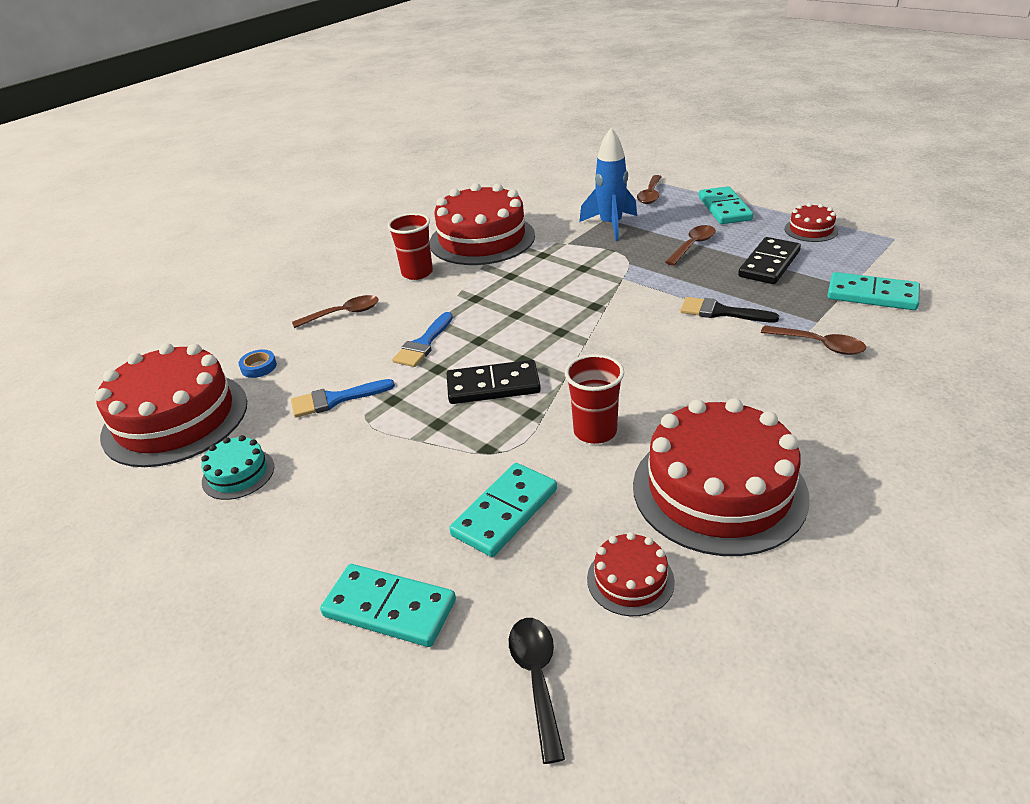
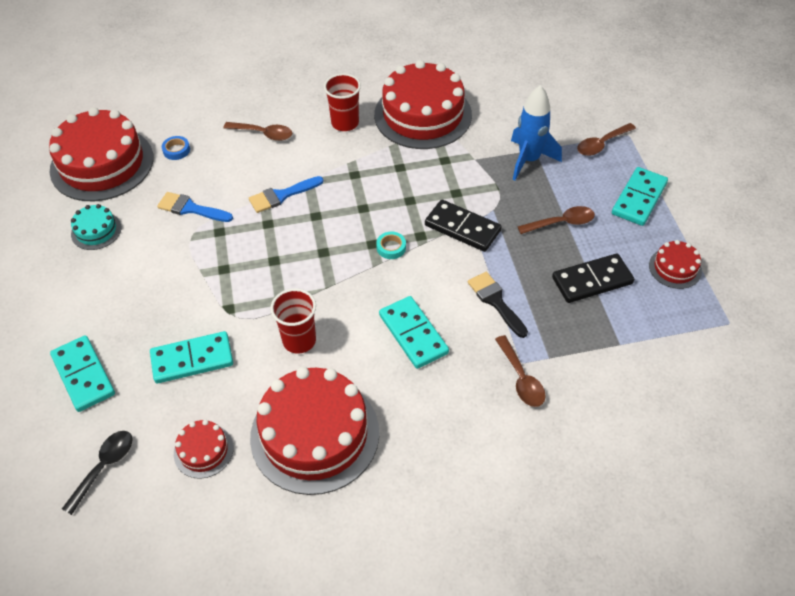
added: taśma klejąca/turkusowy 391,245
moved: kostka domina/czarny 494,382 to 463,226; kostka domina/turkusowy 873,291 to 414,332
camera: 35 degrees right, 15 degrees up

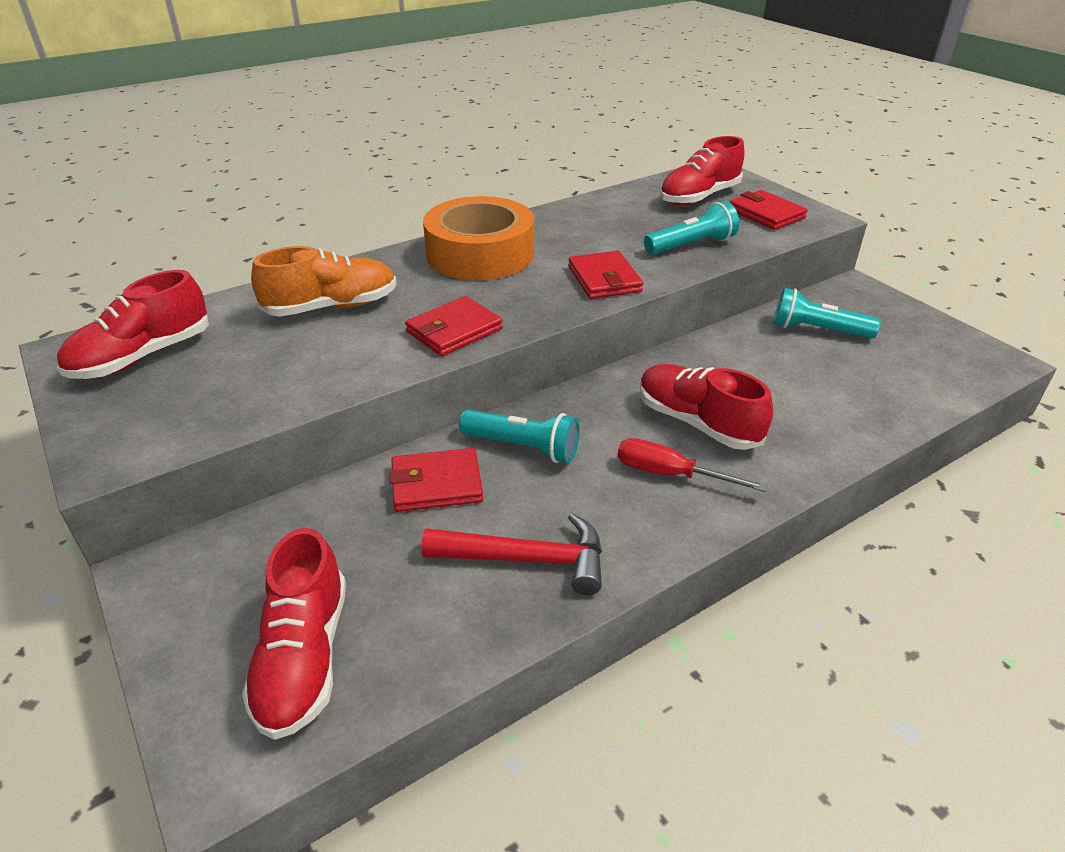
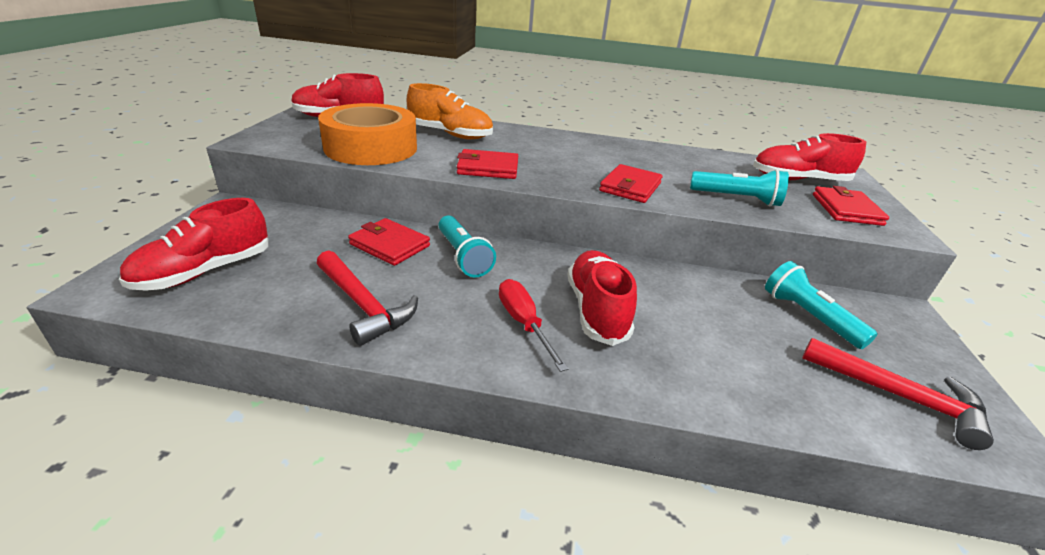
added: młotek/czerwony 898,394
moved: taśma klejąca/pomarańczowy 478,238 to 367,134
camera: 40 degrees right, 5 degrees down

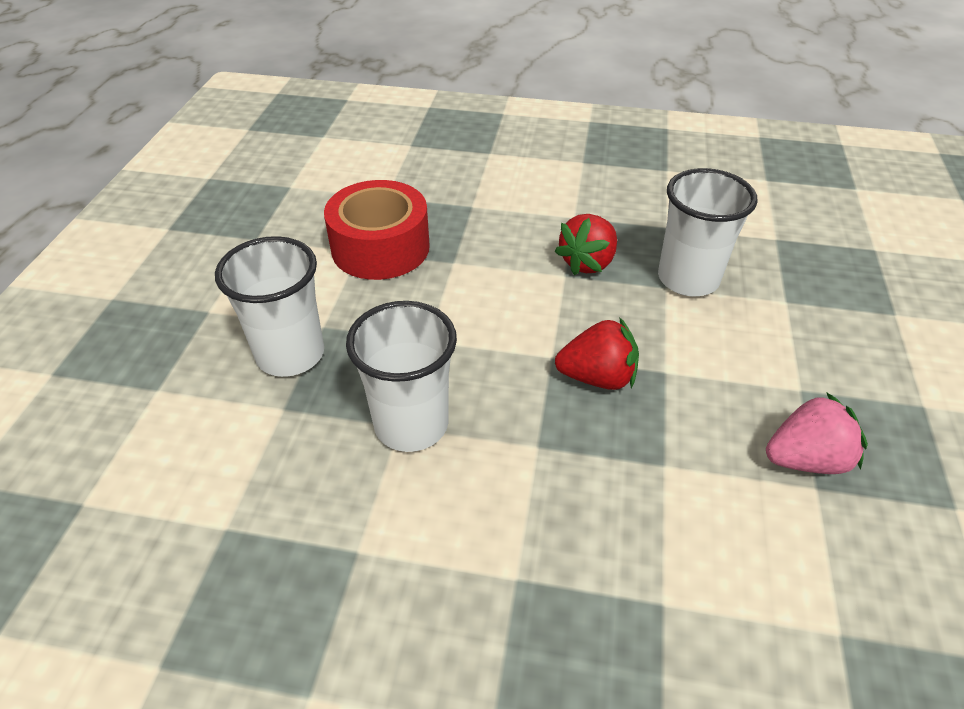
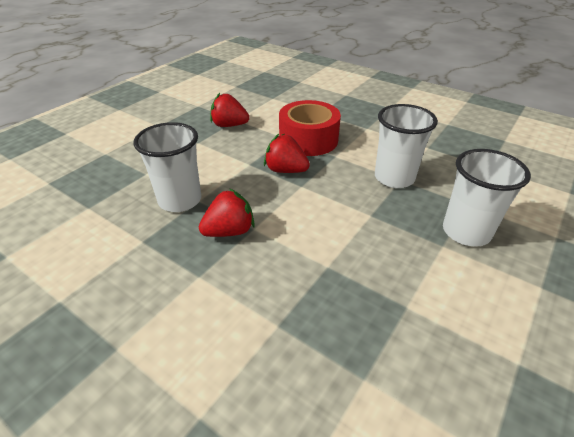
moved: taśma klejąca/czerwony 377,230 to 310,128
recoloured: truskawka/różowy 817,433 to truskawka/czerwony 229,110
camera: 155 degrees left, 5 degrees down

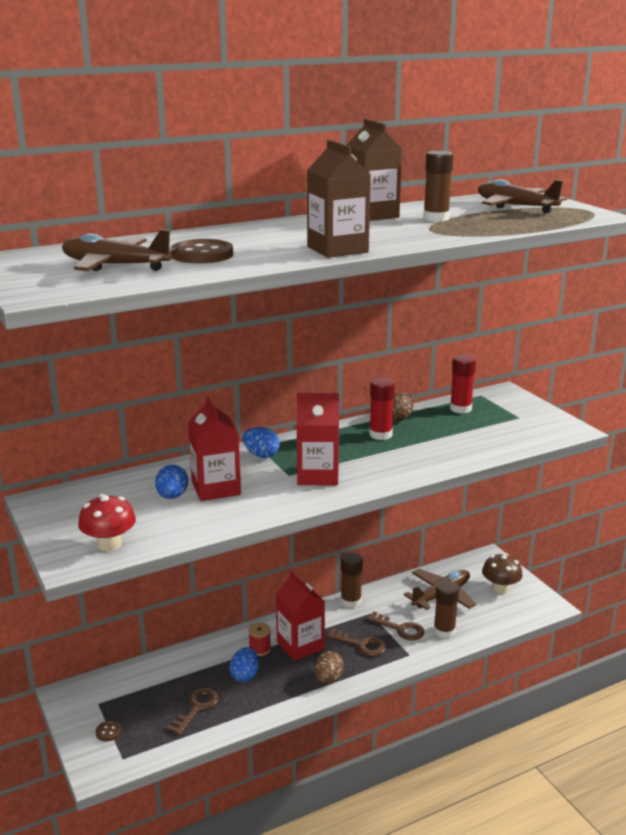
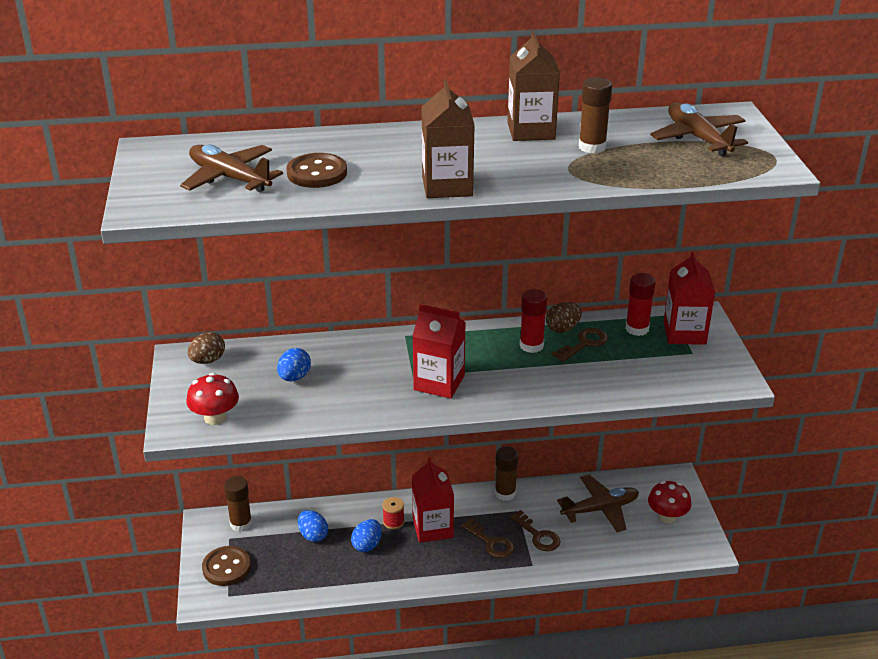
moved: klucz/brązowy 193,712 to 580,345; karton mleka/czerwony 214,448 to 689,298; jajko/niebieski 261,442 to 313,526; jajko/brązowy 329,667 to 206,348; klej w sztyfcie/brązowy 446,609 to 238,504
recoloured: grzyb/brązowy 502,573 to grzyb/czerwony 669,502
resized: guzik/brązowy 108,730 = 226,566 x2.07
camera: 20 degrees right, 10 degrees up

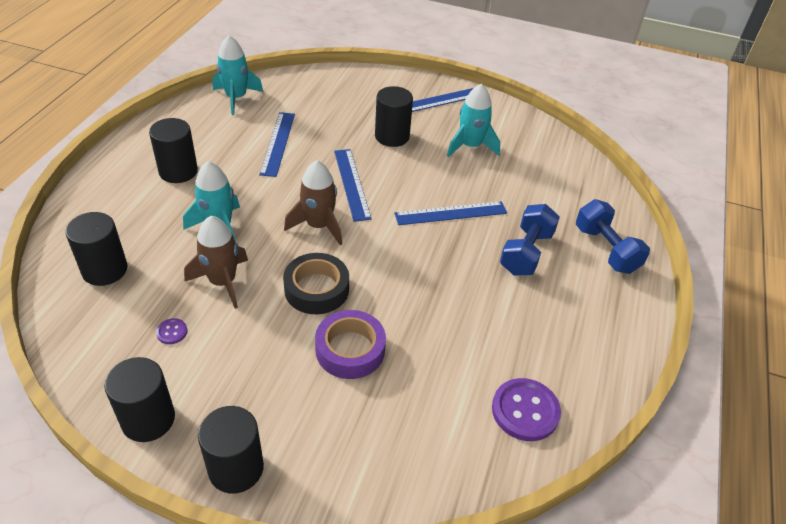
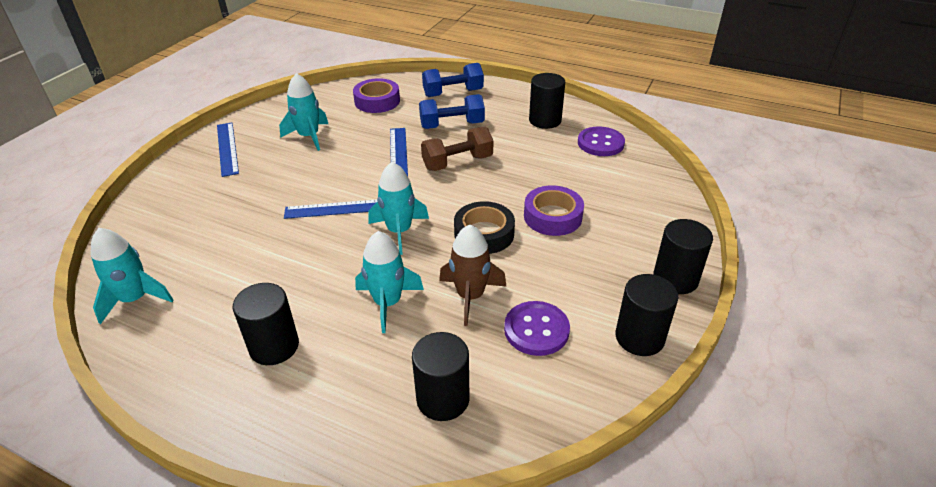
removed: linijka/niebieski 277,144
added: taśma klejąca/fioletowy 376,95; hantel/brązowy 457,149
moved: walec/czarny 394,116 to 547,101
recoloured: rakieta/brązowy 313,202 to rakieta/turkusowy 398,208
turned: hantel/niebieski 530,240 = 452,111 45 degrees counterclockwise
resized: guzik/fioletowy 171,331 = 537,328 x2.13
camera: 80 degrees left, 5 degrees down

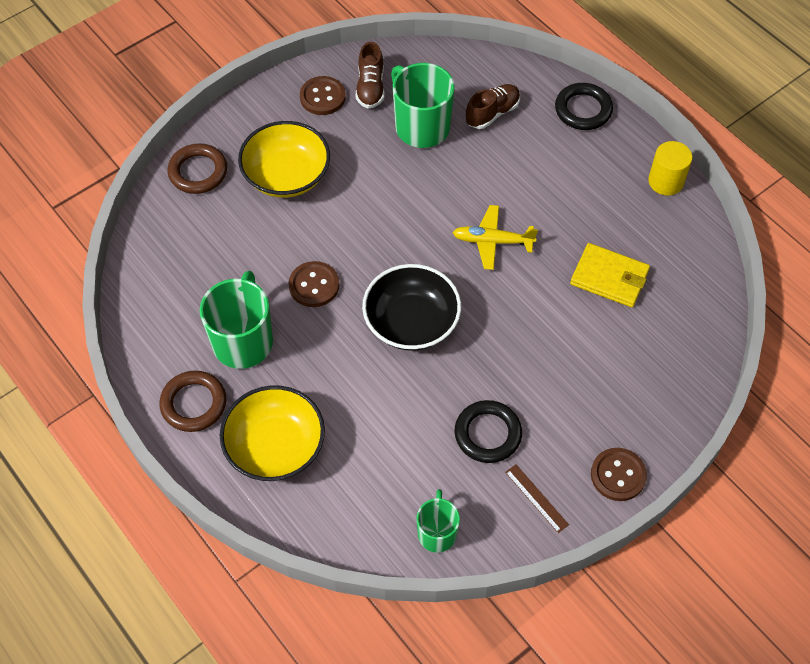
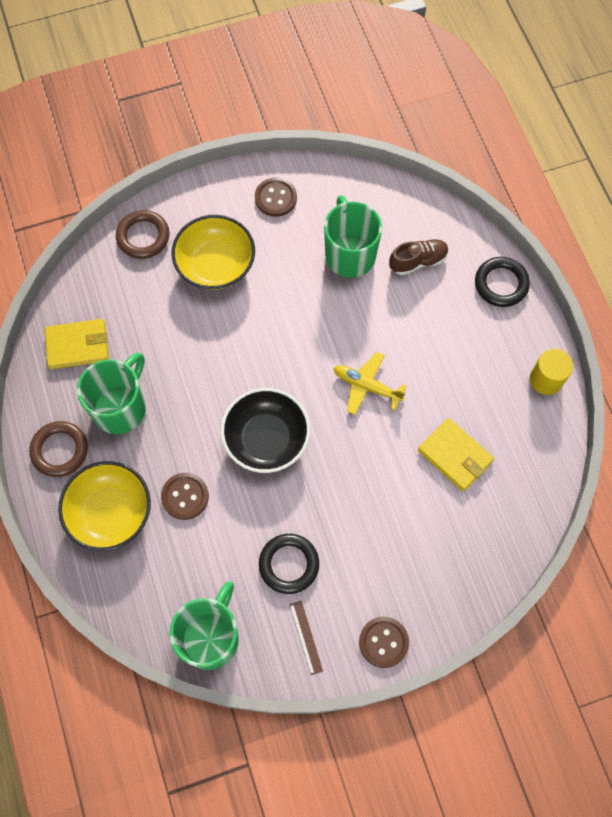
removed: but/brązowy 370,75
added: portfel/żółty 77,344
moved: guzik/brązowy 314,284 to 185,496
resized: kubek/zielony 438,521 = 204,625 x1.70
camera: 20 degrees right, 10 degrees up

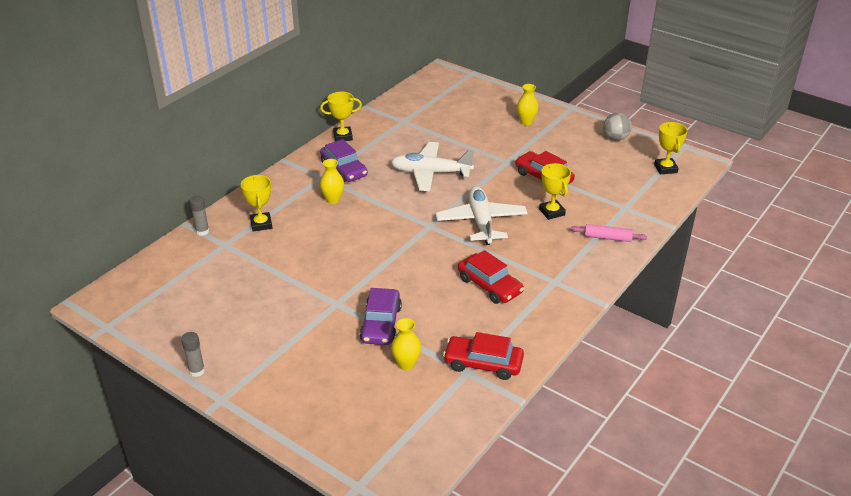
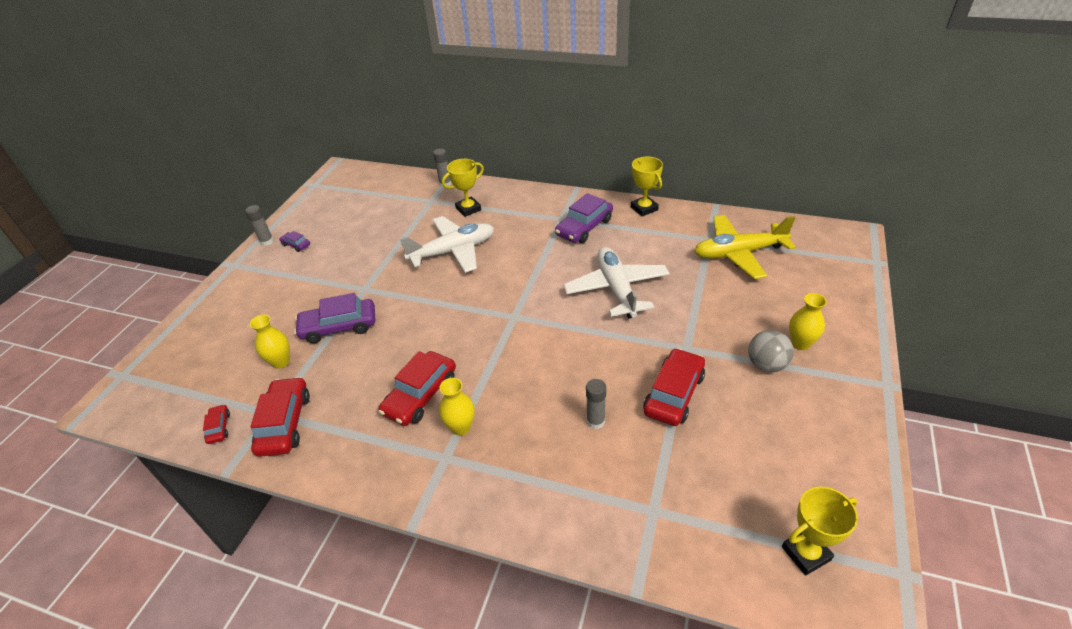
removed: wałek do ciasta/różowy 609,233
added: samochód/czerwony 216,424; samochód/fioletowy 294,241; samolot/żółty 745,247
moved: wazon/żółty 332,181 to 457,407; samolot/biały 482,215 to 447,244; piłka/szary 617,127 to 771,351
replaced: puchar/żółty 555,191 to klej w sztyfcie/szary 596,404
camera: 75 degrees right, 5 degrees up

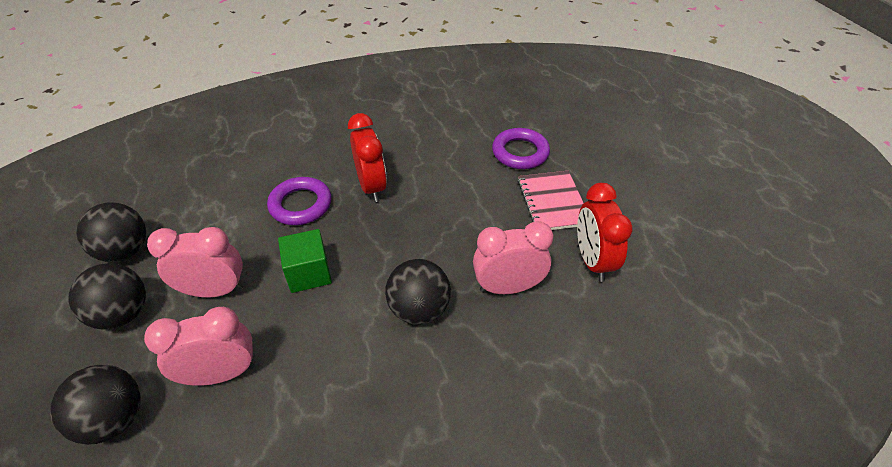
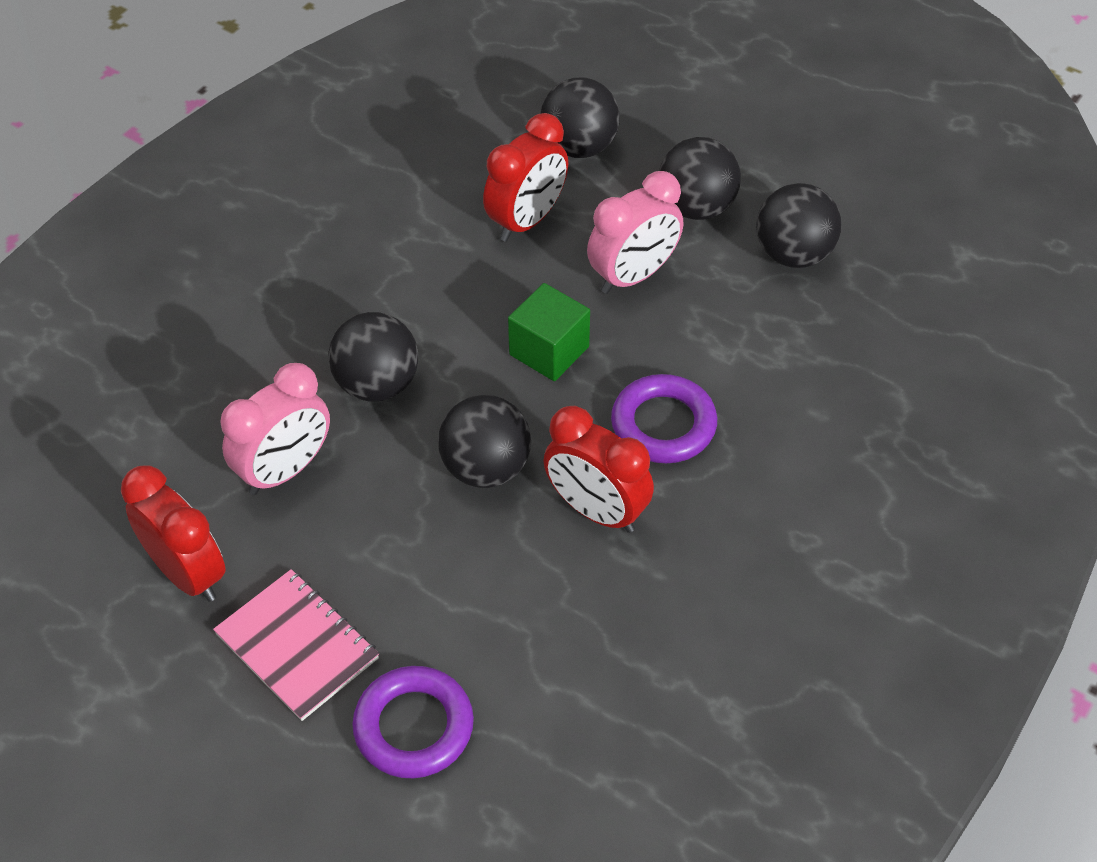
added: piłka/czarny 484,441
recoloured: budzik/różowy 199,346 to budzik/czerwony 525,177
camera: 145 degrees right, 5 degrees up

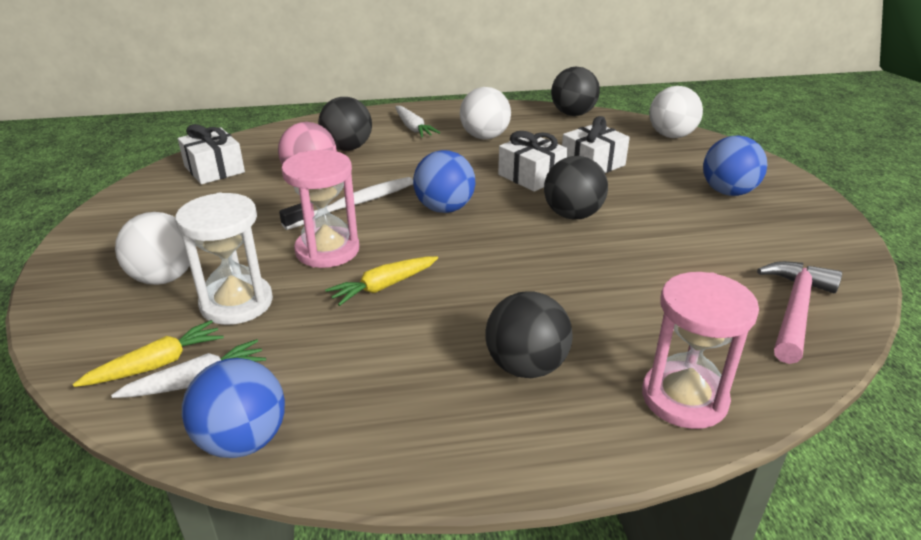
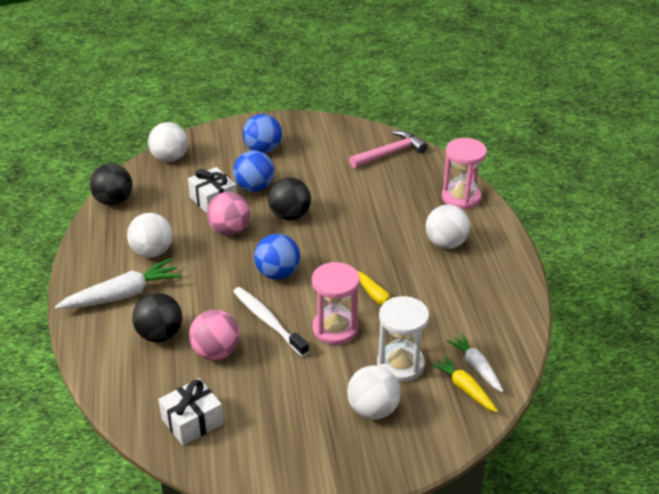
moved: piłka/niebieski 233,408 to 254,171
replaced: prezent/biały 533,161 to piłka/różowy 228,213
recoloured: piłka/czarny 529,334 to piłka/biały 448,226
turned: młotek/różowy 799,312 = 388,149 120 degrees clockwise
resized: marchewka/biały 417,122 = 118,283 x1.62
camera: 90 degrees left, 5 degrees up

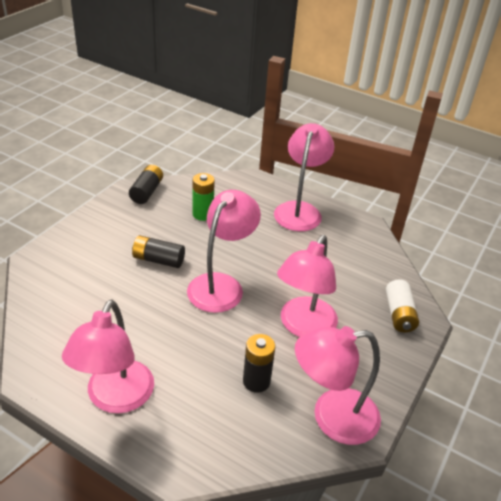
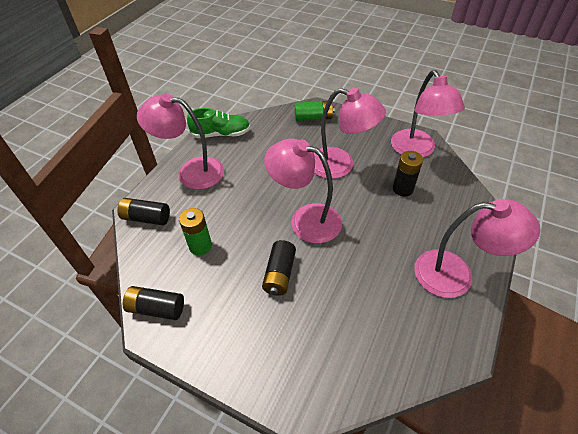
added: bateria/czarny 143,211; but/zielony 218,123
recoloured: bateria/biały 402,305 to bateria/zielony 315,111
camera: 90 degrees left, 10 degrees up

